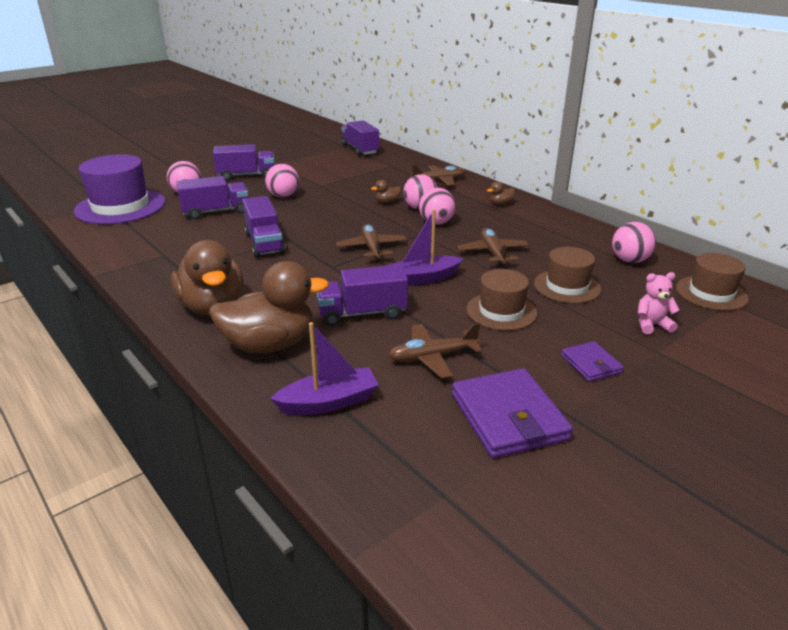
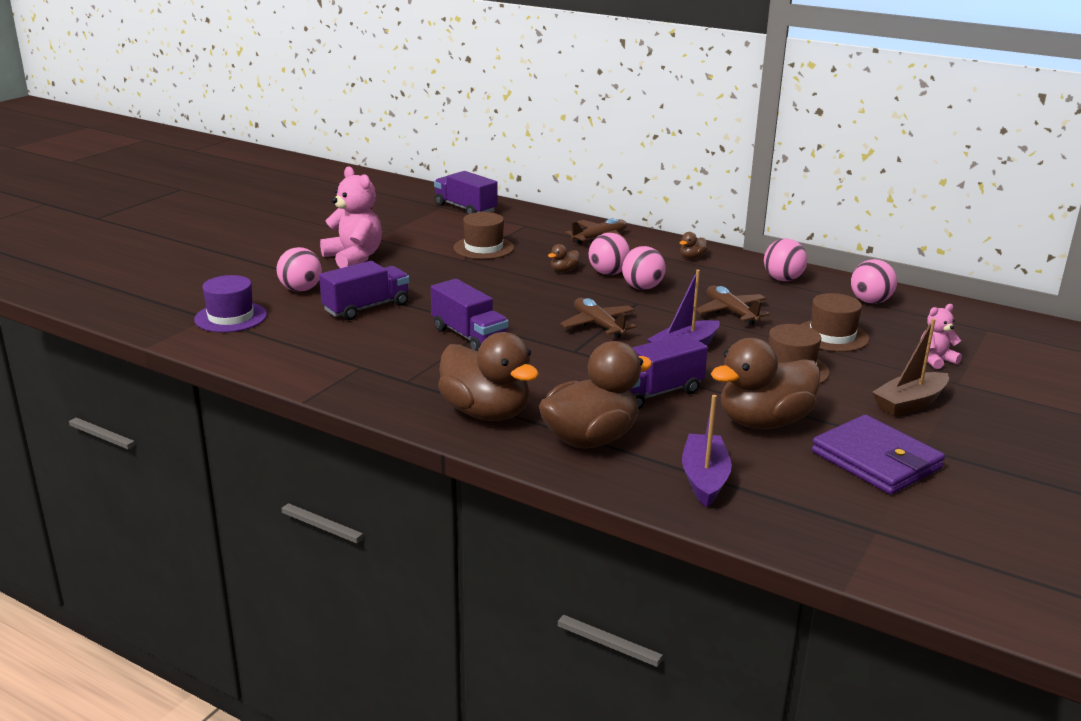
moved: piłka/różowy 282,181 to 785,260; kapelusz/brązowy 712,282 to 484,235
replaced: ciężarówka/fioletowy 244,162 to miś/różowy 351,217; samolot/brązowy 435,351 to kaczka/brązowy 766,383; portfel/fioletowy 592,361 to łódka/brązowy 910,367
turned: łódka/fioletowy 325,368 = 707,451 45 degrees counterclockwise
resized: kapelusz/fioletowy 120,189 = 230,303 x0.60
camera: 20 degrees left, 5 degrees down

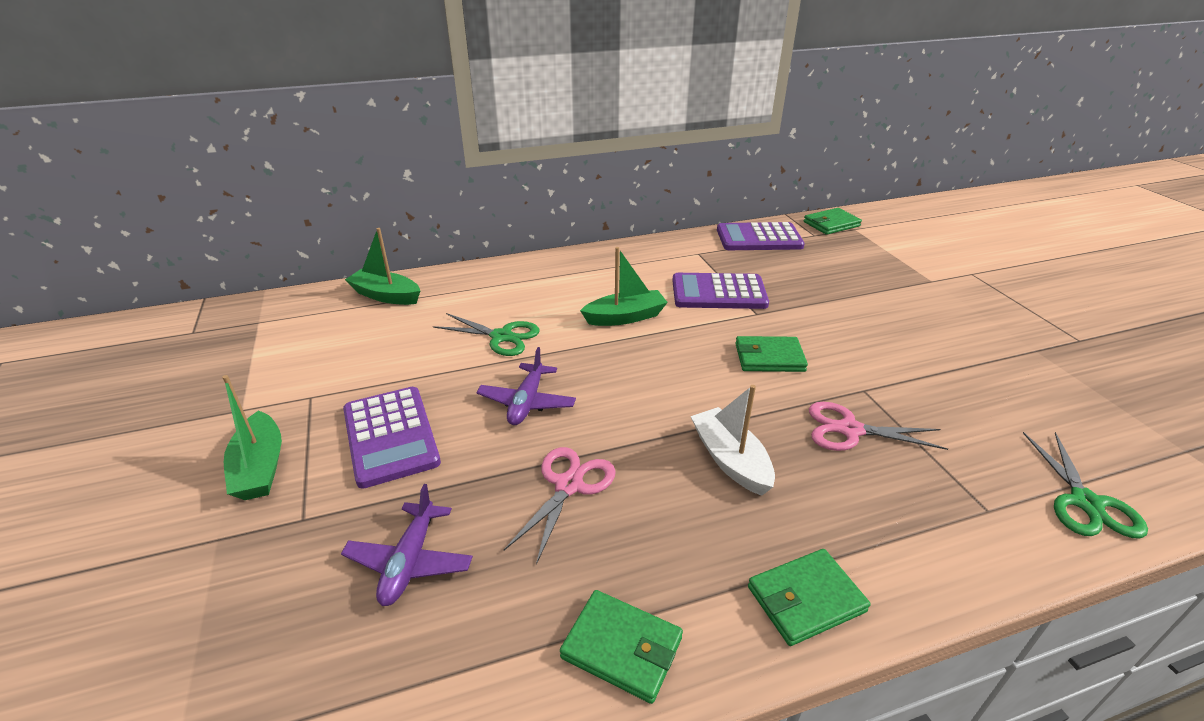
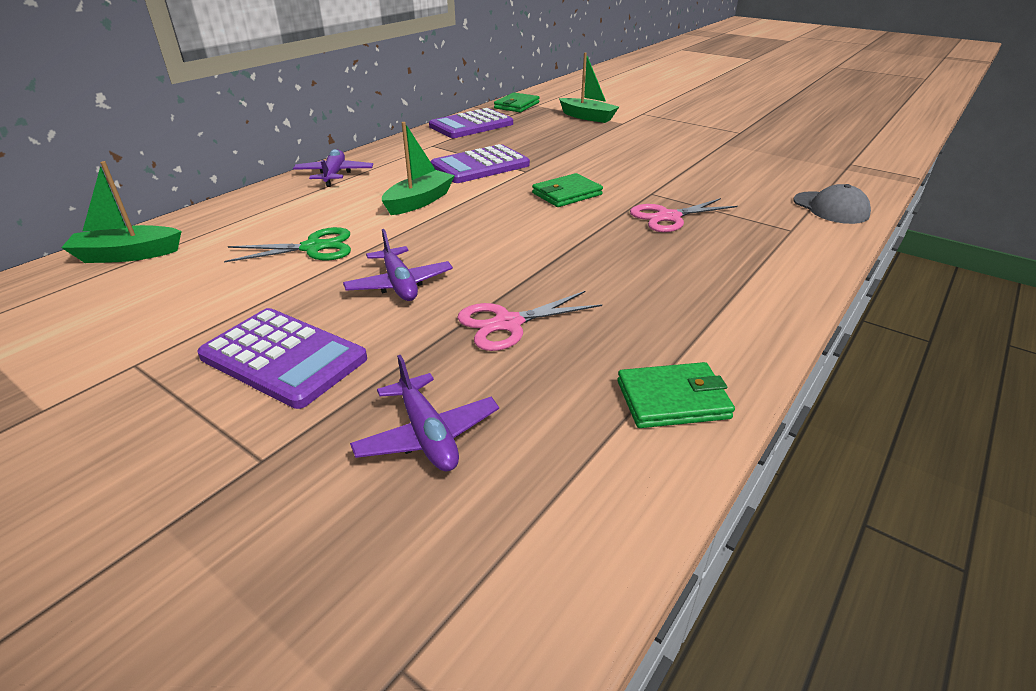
removed: łódka/biały 733,440; portfel/zielony 809,597
added: samolot/fioletowy 333,168
moved: łódka/zielony 252,437 to 589,88
replaced: nożyczki/zielony 1085,485 to czapka/szary 832,204
turned: nożyczki/różowy 560,506 = 529,321 105 degrees counterclockwise
camera: 35 degrees left, 0 degrees up

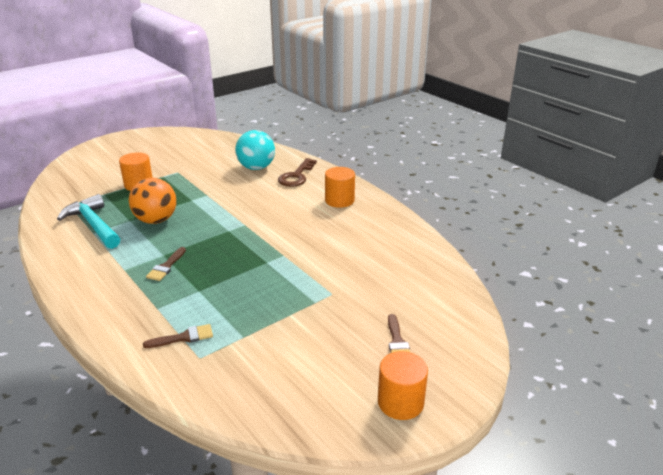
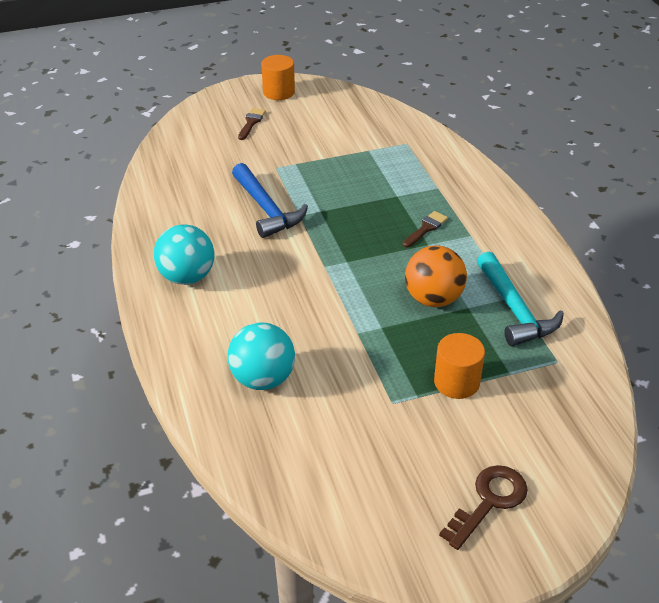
removed: pędzel/brązowy 178,336
added: młotek/niebieski 270,200
moved: klucz/brązowy 297,172 to 483,507
replaced: walec/pomarańczowy 340,187 to piłka/turkusowy 184,255
camera: 160 degrees left, 10 degrees up

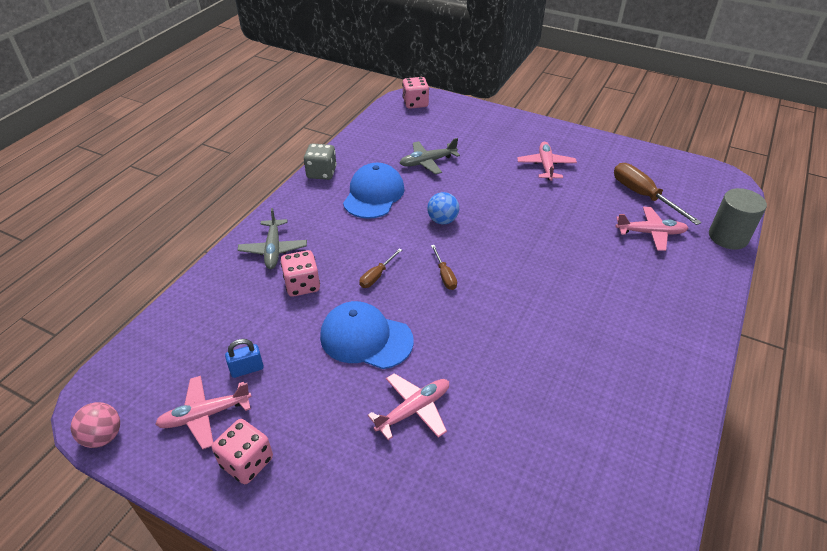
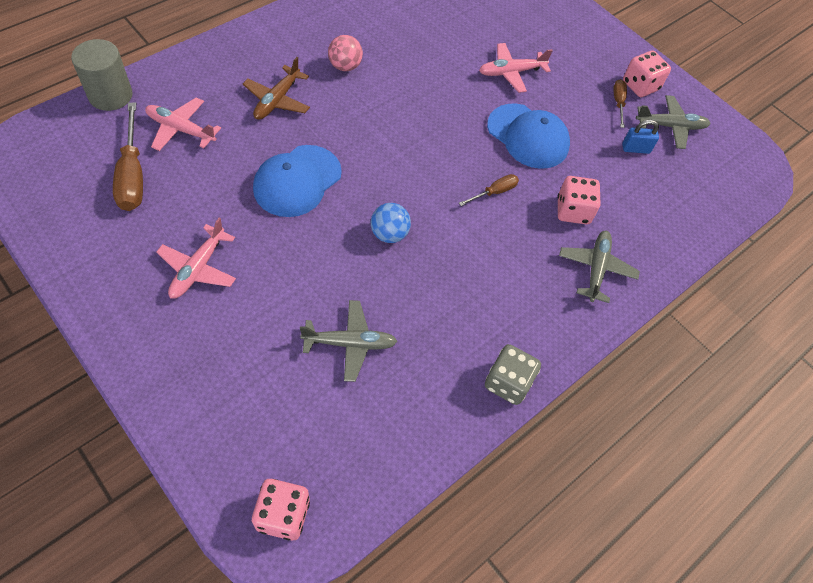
added: samolot/brązowy 276,88
moved: piłka/różowy 95,425 to 345,53; czapka/niebieski 374,191 to 297,181; śrubokręt/brązowy 444,267 to 620,103
recoloured: samolot/różowy 203,412 to samolot/szary 673,122
camera: 165 degrees left, 15 degrees up

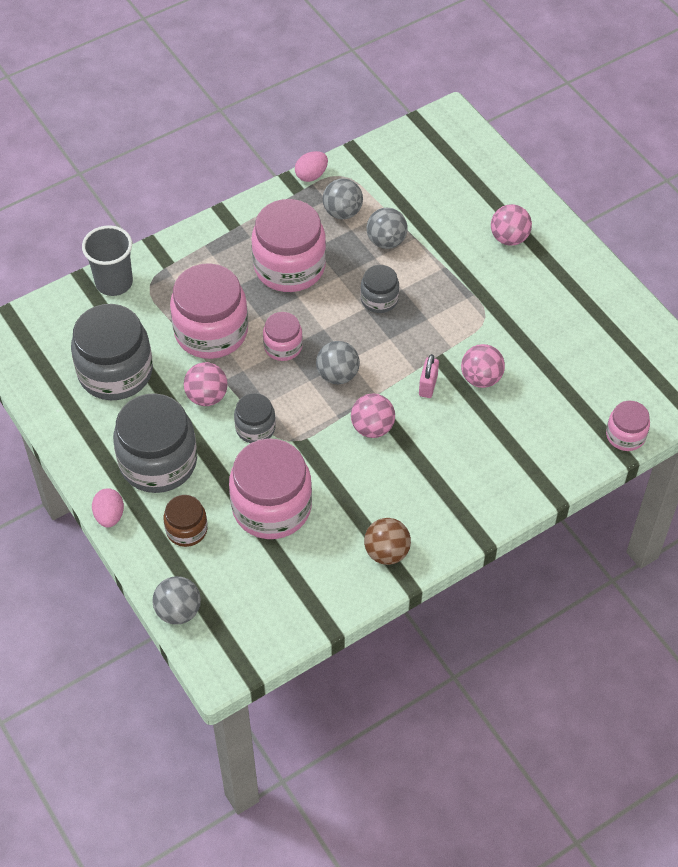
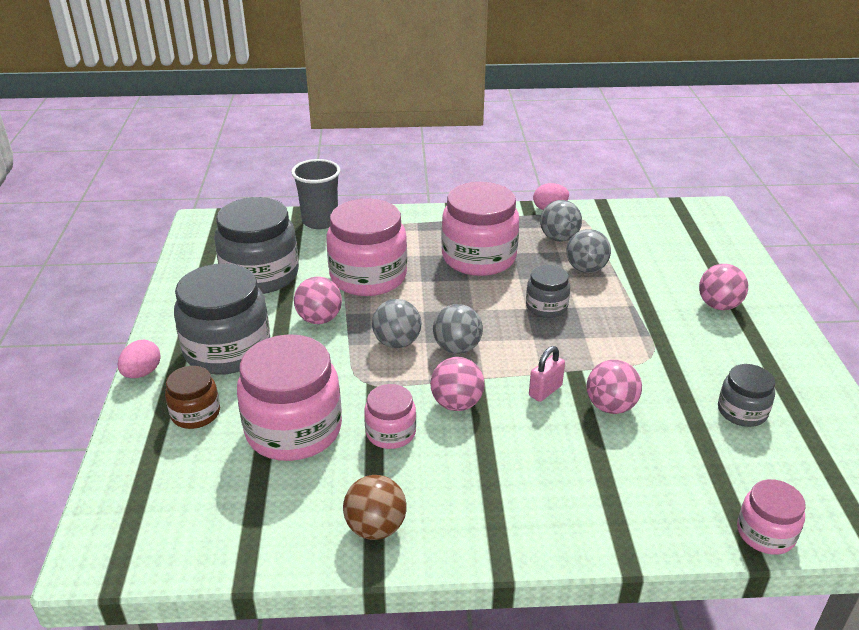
moved: piłka/szary 177,600 to 397,323; słoik/szary 255,418 to 746,395; słoik/różowy 283,336 to 390,416
camera: 30 degrees right, 20 degrees down

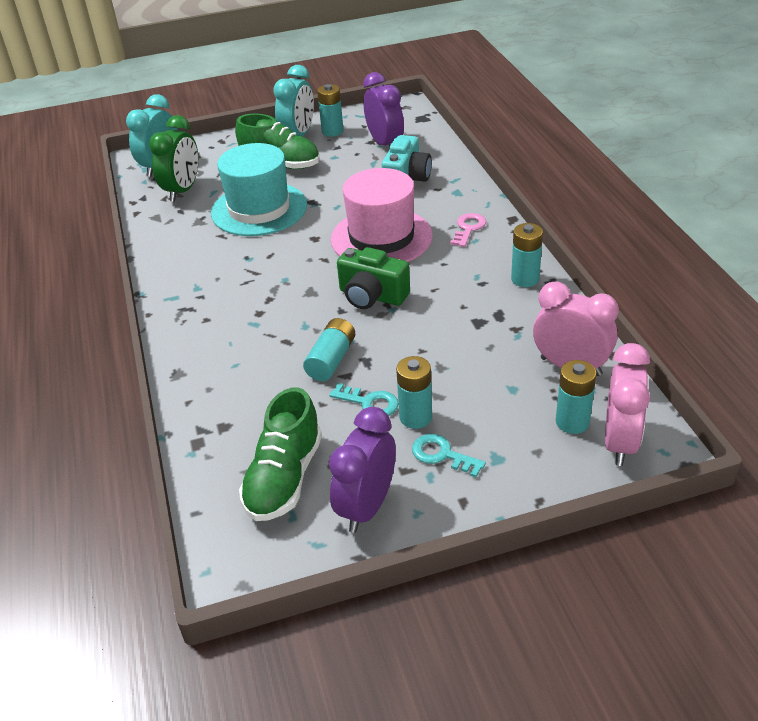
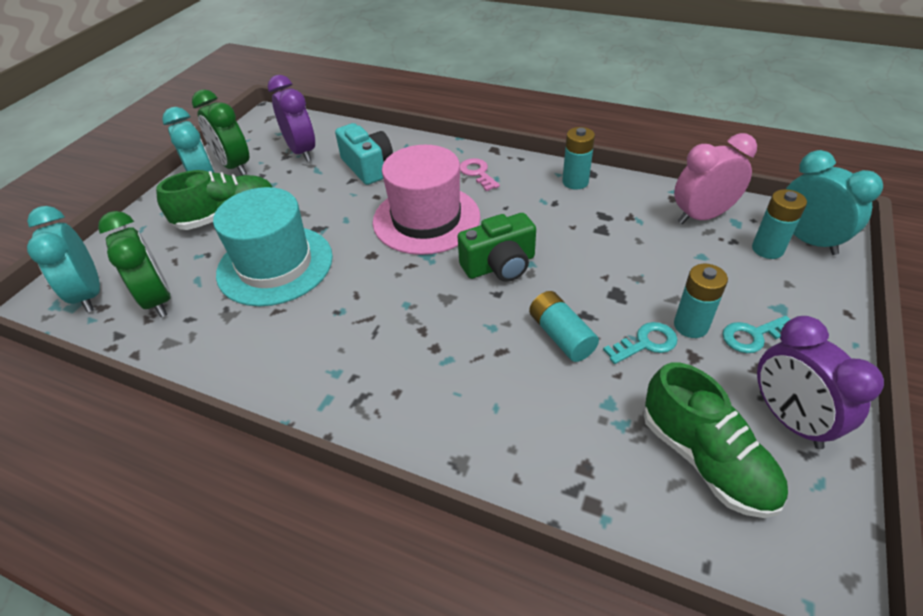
replaced: bateria/turkusowy 330,110 to budzik/zielony 220,132
recoloured: budzik/różowy 627,404 to budzik/turkusowy 834,202
turned: budzik/fioletowy 383,109 = 291,118 45 degrees clockwise
camera: 50 degrees left, 5 degrees up

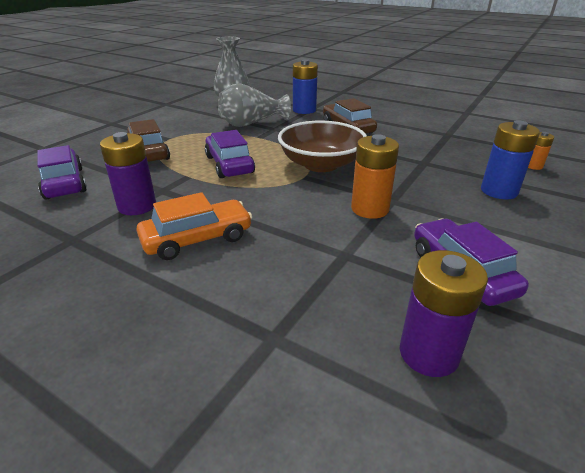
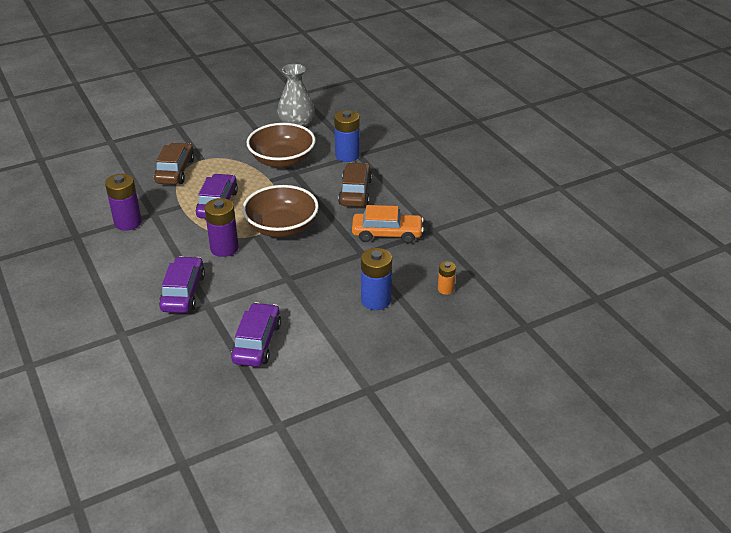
removed: bateria/pomarańczowy 375,176
moved: samochód/fioletowy 62,172 to 182,284; samochód/pomarańczowy 194,226 to 388,224; bateria/fioletowy 444,313 to 221,227
replaced: wazon/szary 254,105 to miska/brązowy 281,145
camera: 30 degrees right, 5 degrees up

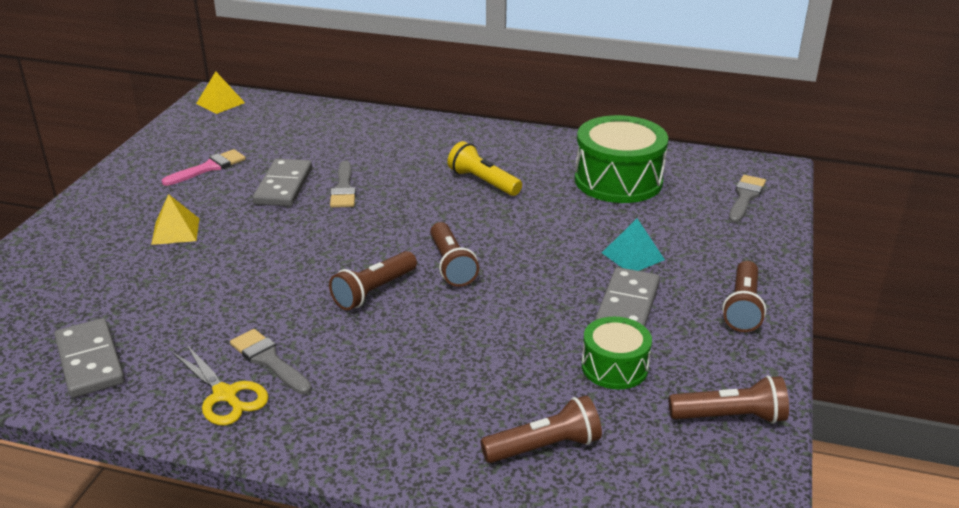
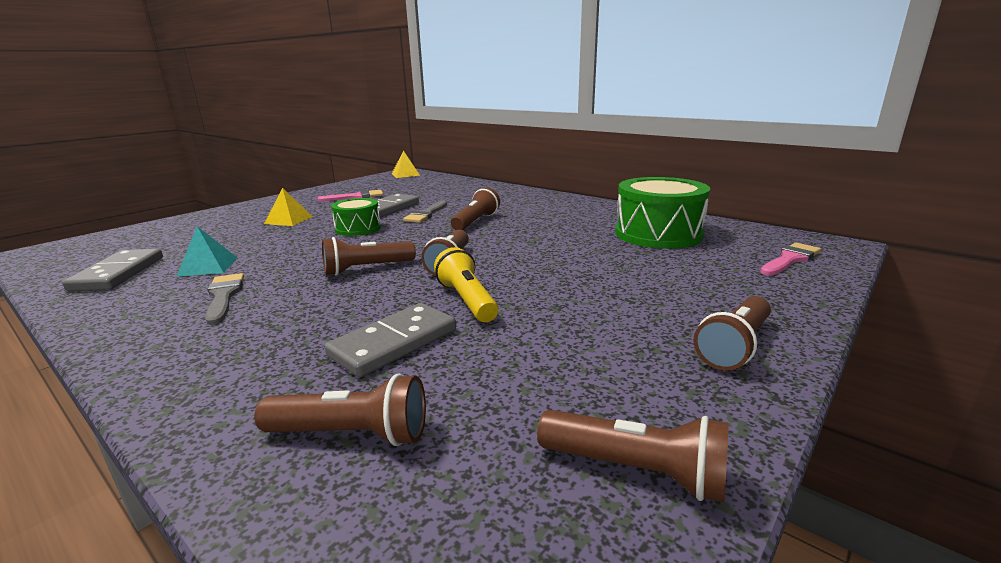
removed: nożyczki/żółty 220,384
added: latarka/brązowy 475,209
moved: latarka/żółty 484,168 to 466,284; bęben/zielony 617,353 to 356,217; kostka domina/szary 627,297 to 390,340; piramida/turkusowy 633,245 to 206,251
recoloured: pędzel/szary 747,199 to pędzel/różowy 790,259
camera: 25 degrees right, 10 degrees down

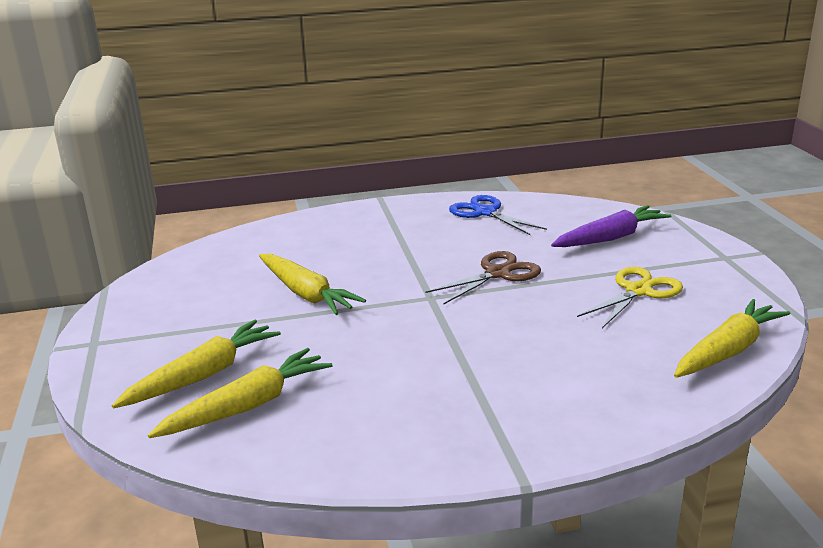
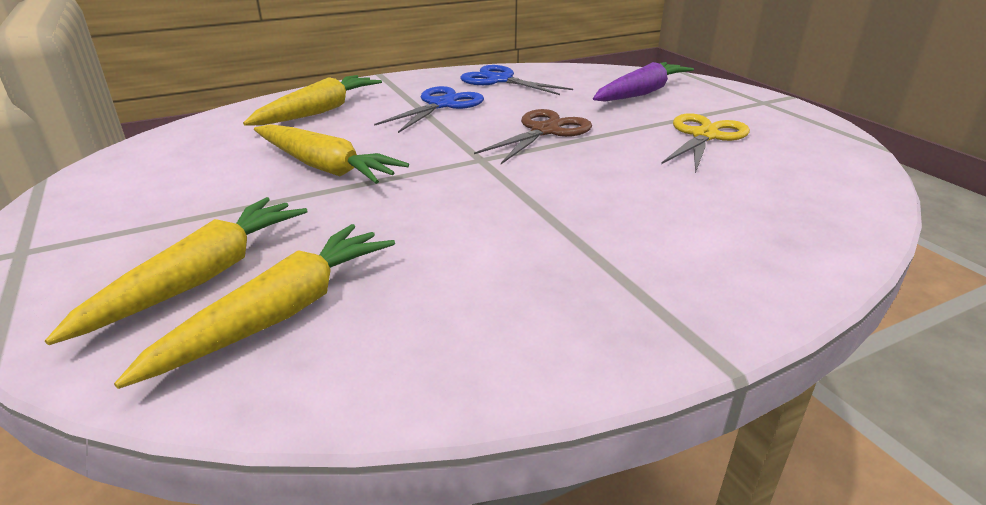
added: nożyczki/niebieski 429,109
moved: marchewka/żółty 732,338 to 312,100
camera: 15 degrees left, 5 degrees up

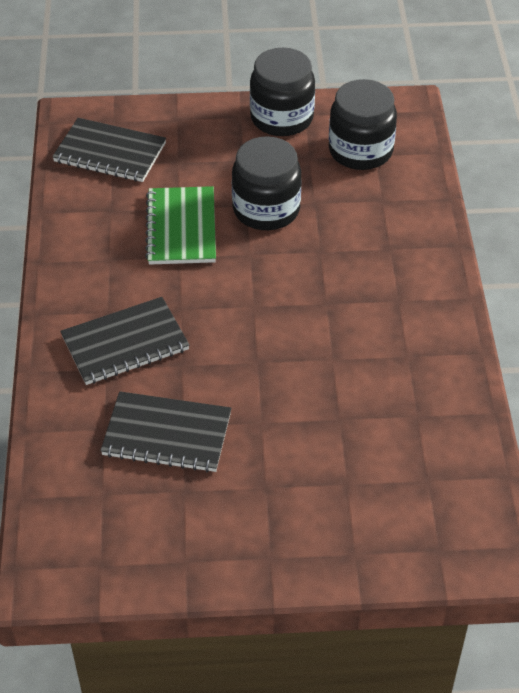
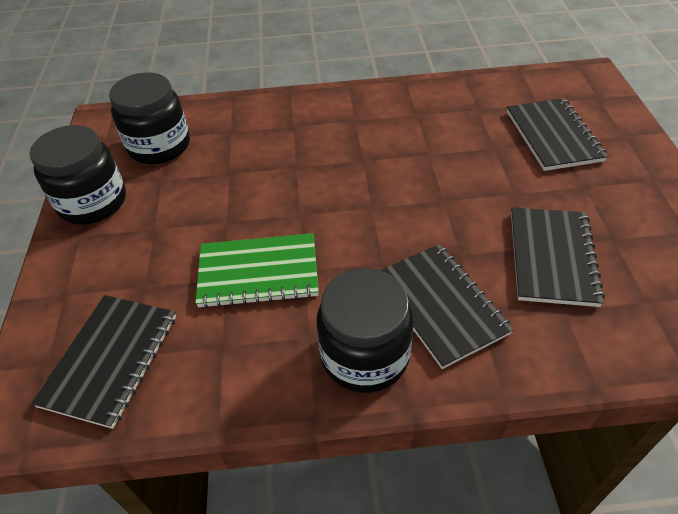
added: zeszyt/czarny 557,134
moved: słoik/czarny 266,183 to 365,330
camera: 90 degrees left, 0 degrees up

